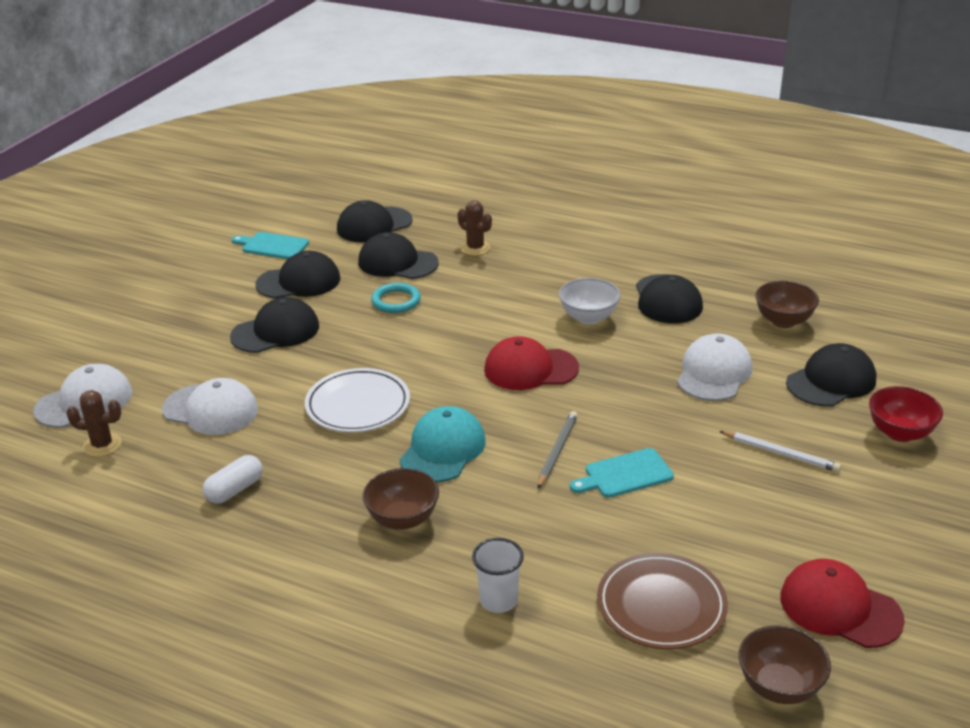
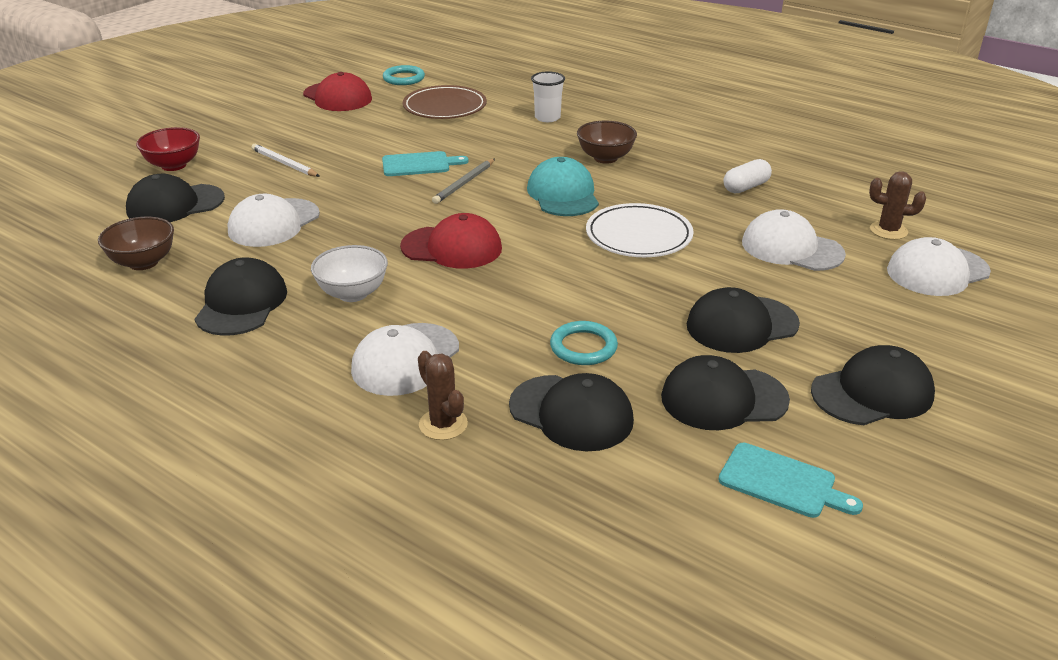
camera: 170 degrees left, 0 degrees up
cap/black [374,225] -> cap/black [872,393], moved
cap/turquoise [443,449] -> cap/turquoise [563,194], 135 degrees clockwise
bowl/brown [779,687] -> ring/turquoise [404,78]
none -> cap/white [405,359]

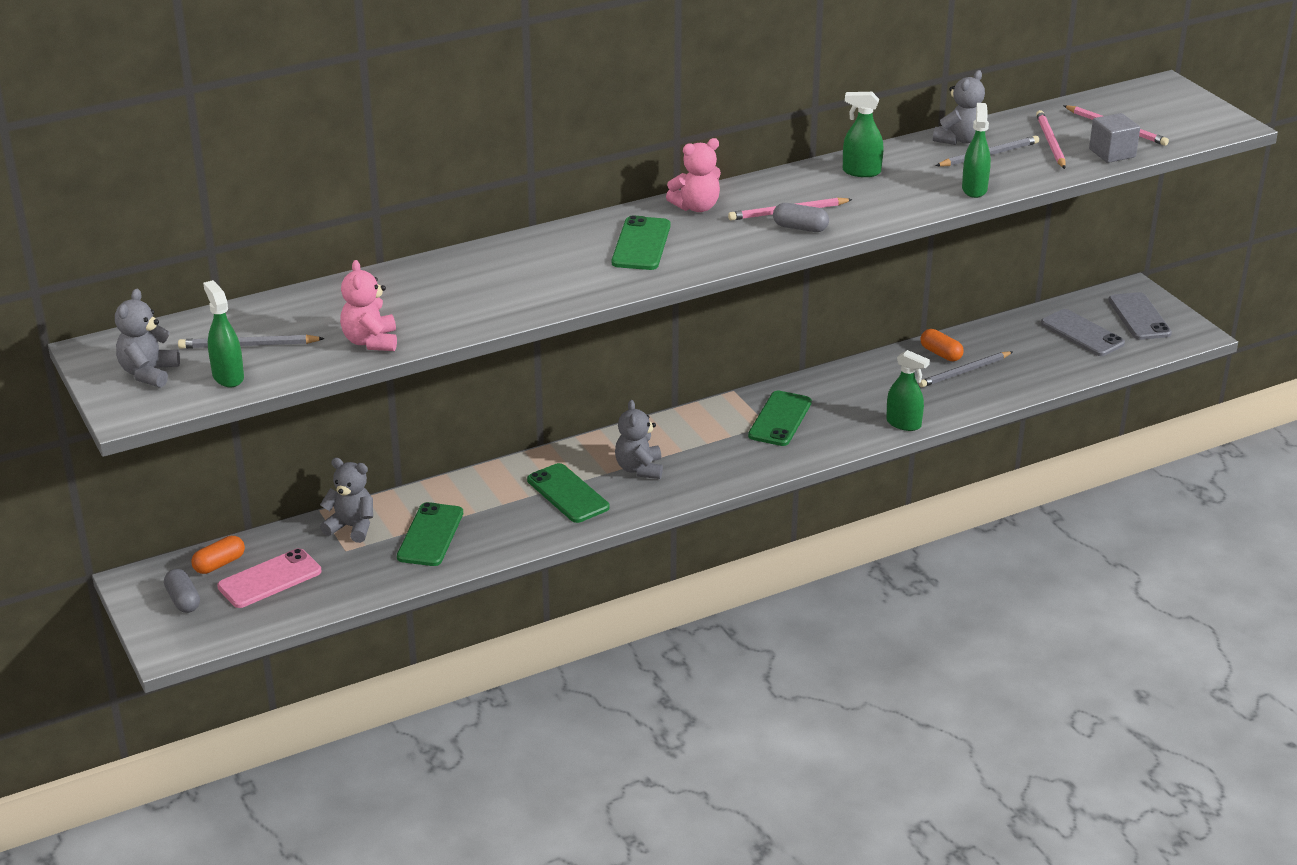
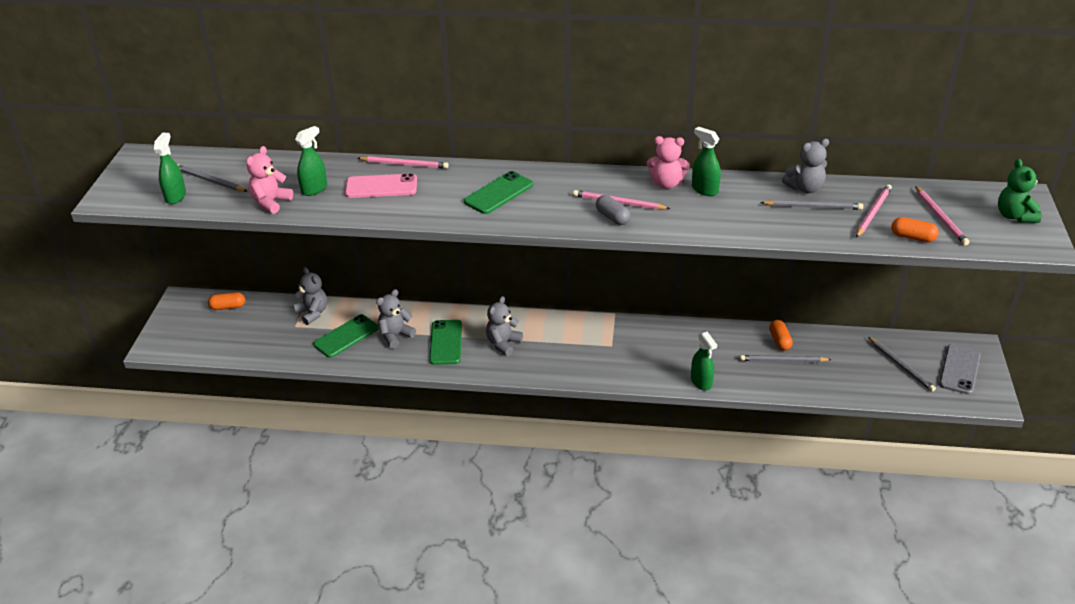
camera: 35 degrees right, 5 degrees up
spray bottle/green [974,189] -> spray bottle/green [314,189], moved
cube/grey [1112,153] -> capsule/orange [912,237]
teddy bear/pink [696,207] -> teddy bear/pink [666,184], moved
teddy bear/grey [149,373] -> teddy bear/grey [395,336], moved
phone/grey [1082,333] -> pencil/grey [901,365]
phone/green [780,419] -> none
phone/pink [269,579] -> phone/pink [381,186], moved
capsule/grey [183,600] -> none
none -> pencil/pink [404,164]
none -> teddy bear/green [1014,216]

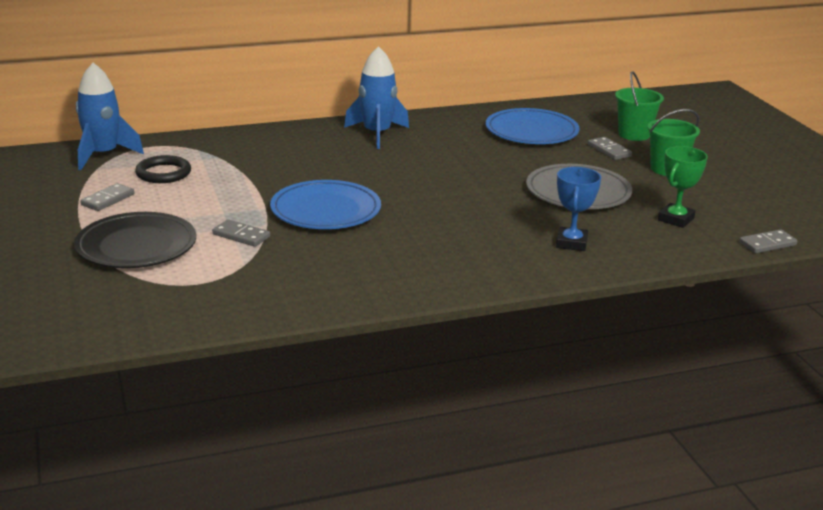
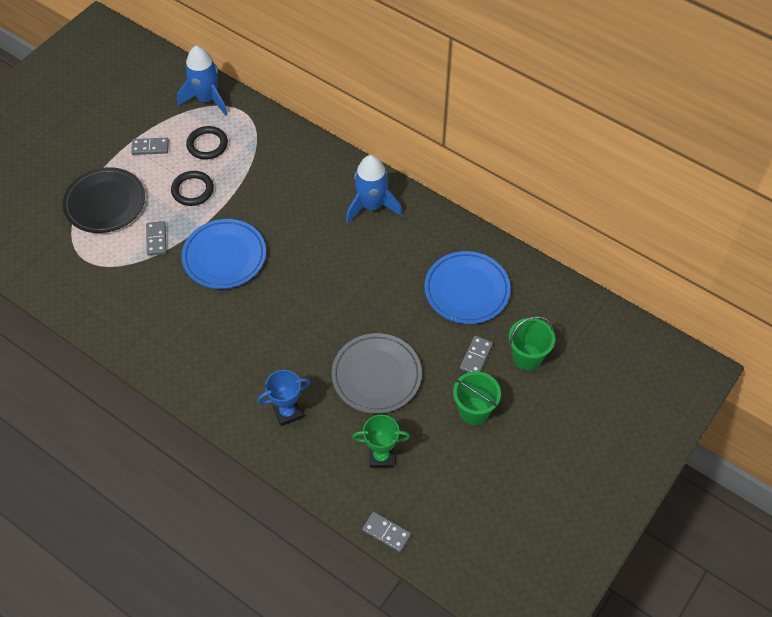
camera: 55 degrees right, 30 degrees up
none -> ring/black [192,190]

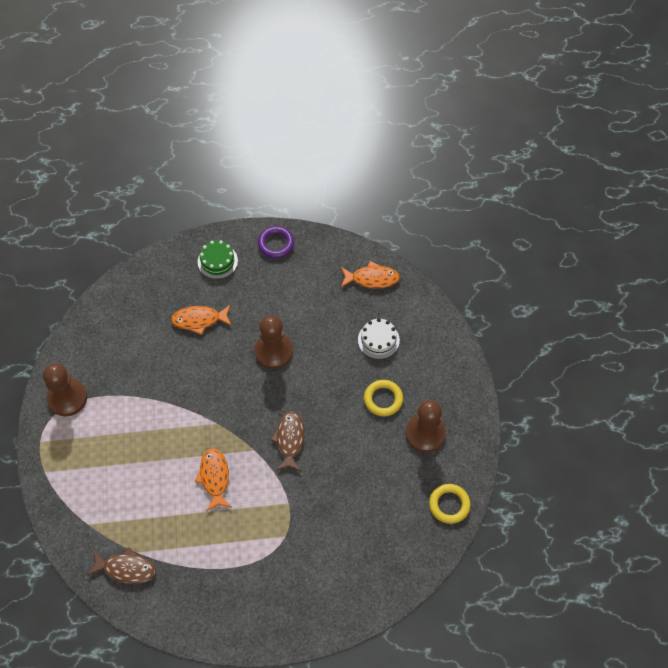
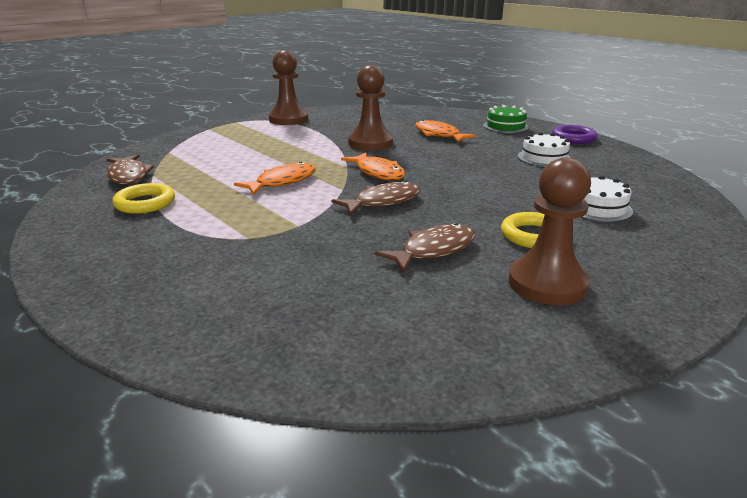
camera: 55 degrees right, 35 degrees down
fish/orange [372,278] -> fish/orange [378,173], moved
pawn/brown [273,351] -> pawn/brown [370,143], moved
ring/yellow [449,505] -> ring/yellow [145,203], moved
none -> cake/white [544,158]
none -> fish/brown [433,250]

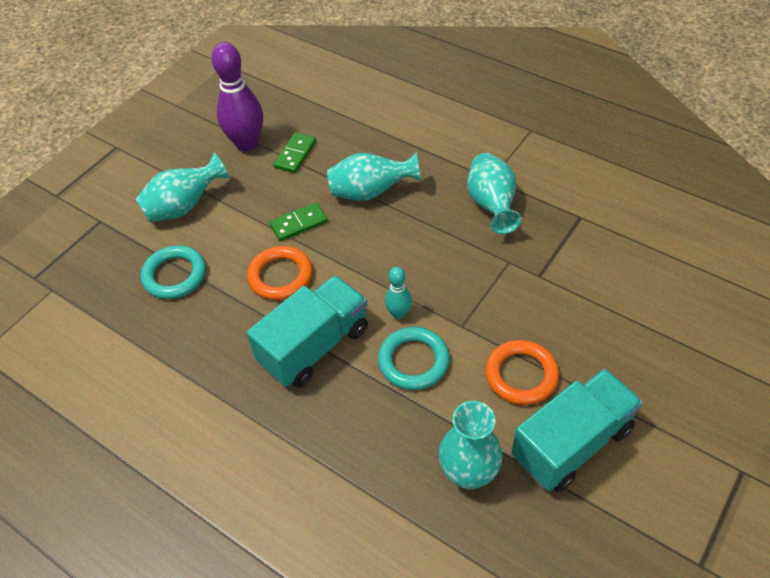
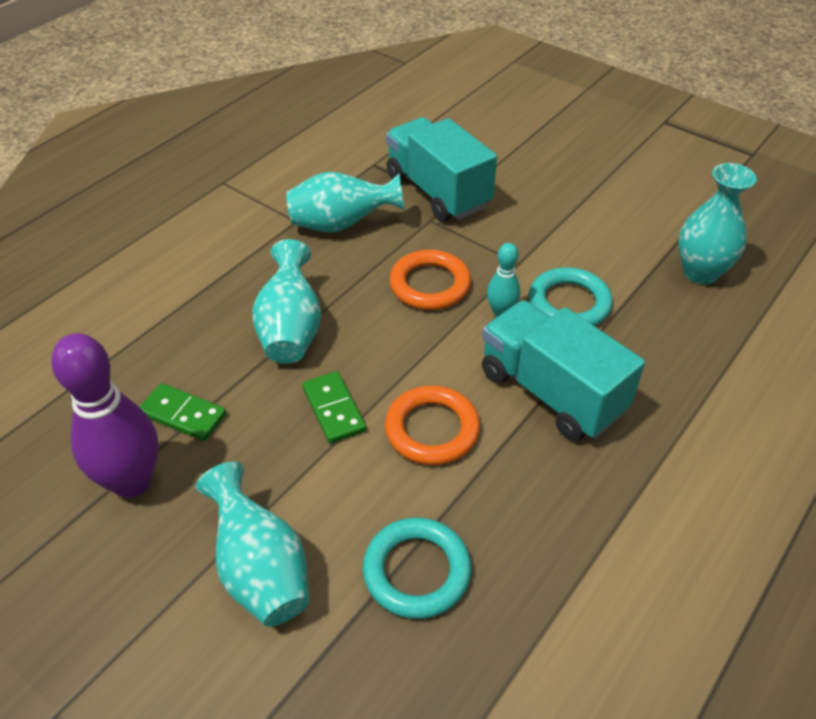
camera: 90 degrees left, 5 degrees down
ring/orange [521,375] -> ring/orange [430,285], moved
truck/turquoise [571,443] -> truck/turquoise [437,191], moved

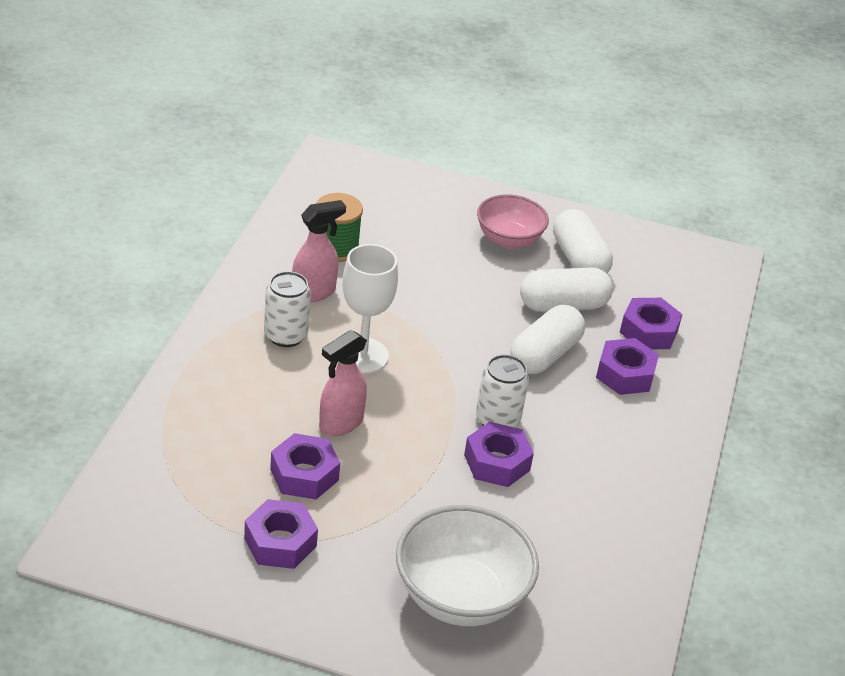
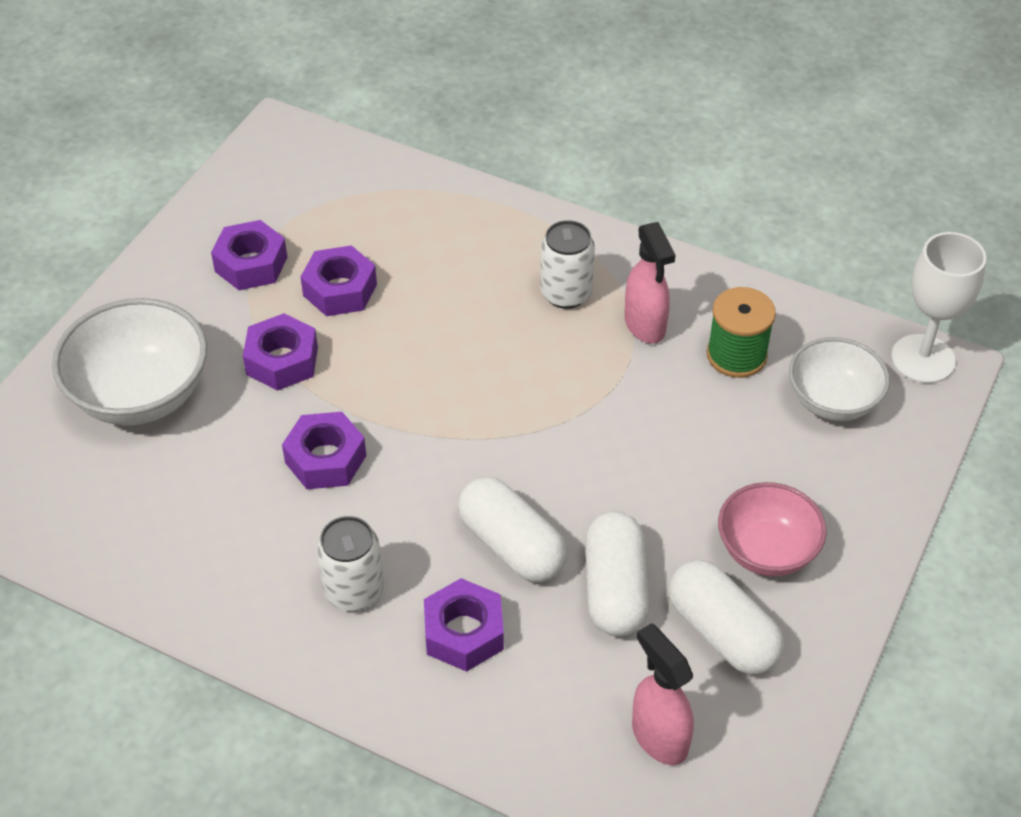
camera: 105 degrees right, 10 degrees up
capsule/white [579,259] -> capsule/white [722,632], 60 degrees clockwise
goblet/white [362,355] -> goblet/white [923,359], moved
nut/purple [648,331] -> nut/purple [282,361], moved
spray bottle/pink [340,424] -> spray bottle/pink [659,737], moved
can/white [497,419] -> can/white [354,590], moved
none -> bowl/white [832,401]

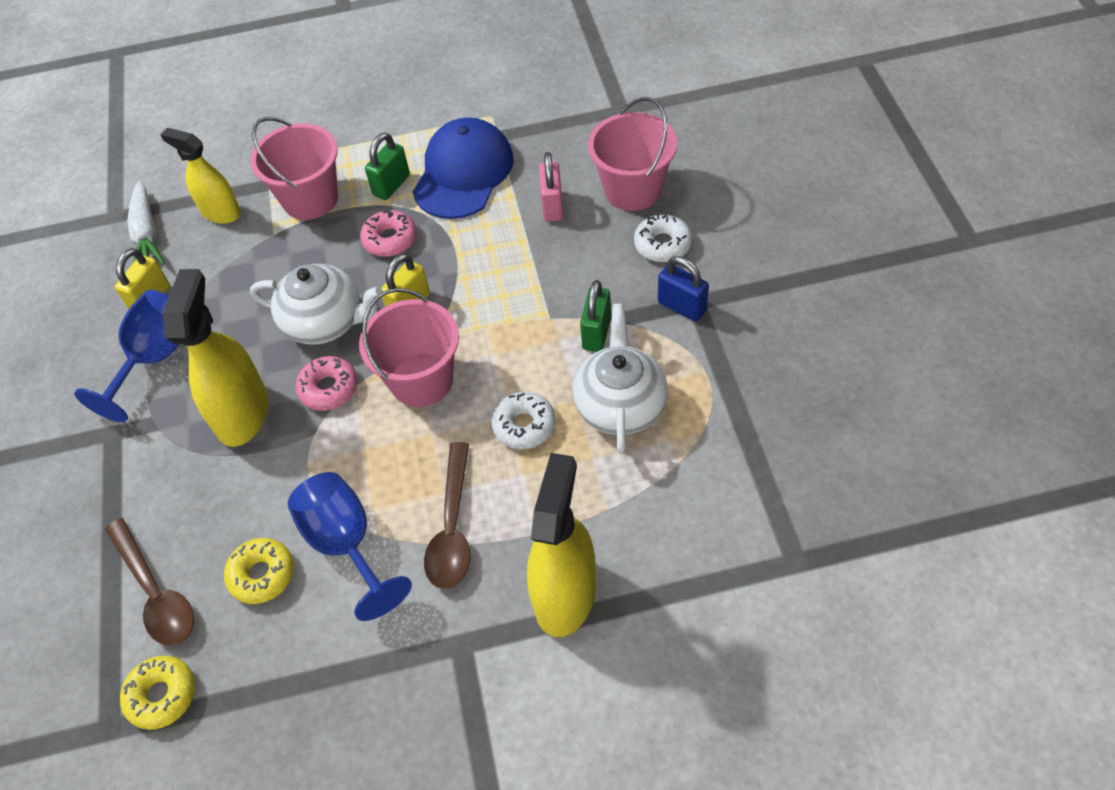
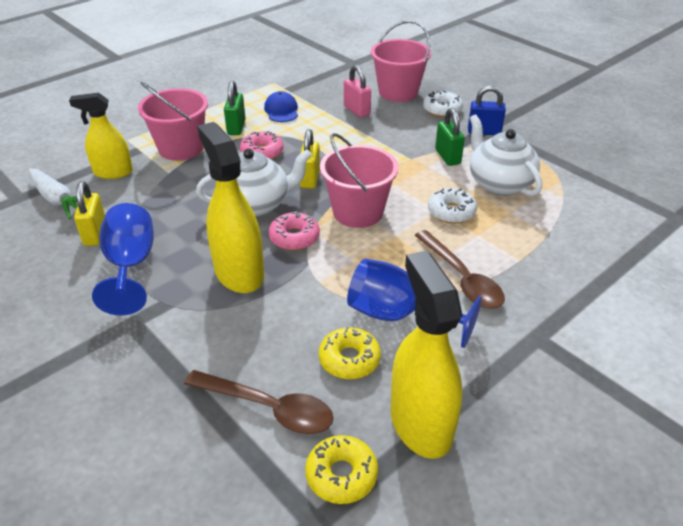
camera: 35 degrees left, 15 degrees down
cap/blue [463,173] -> cap/blue [281,110], x0.51
spray bottle/yellow [565,594] -> spray bottle/yellow [420,423], moved

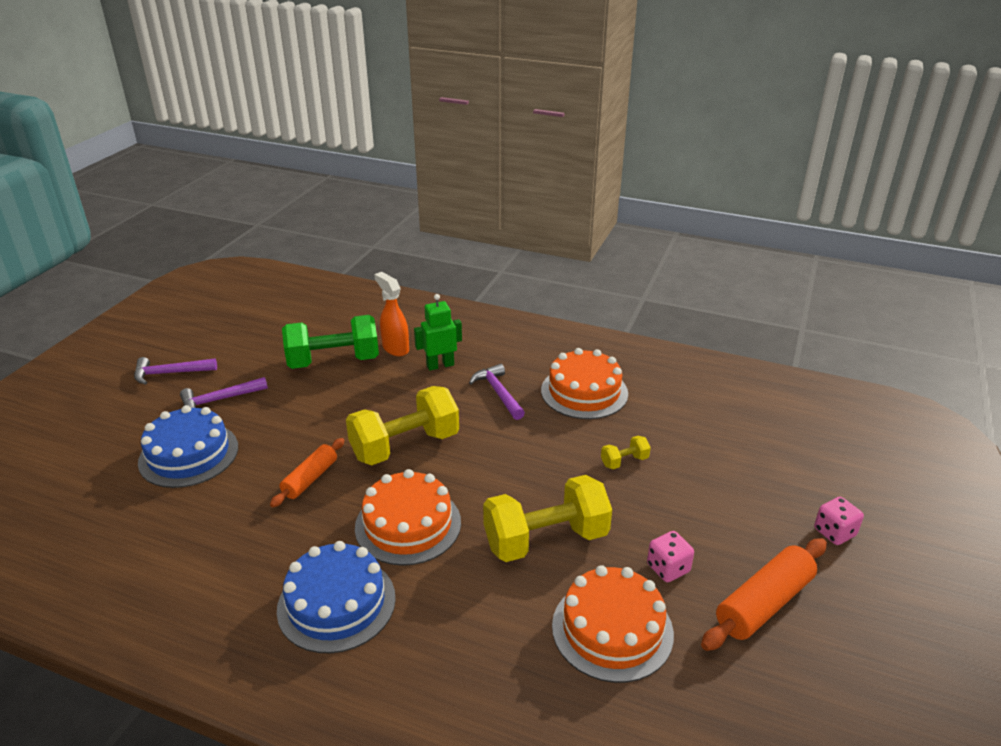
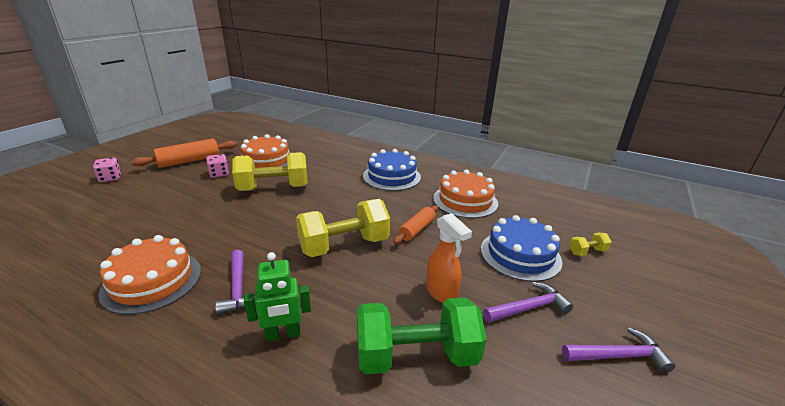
camera: 175 degrees left, 5 degrees down
spray bottle/orange [395,348] -> spray bottle/orange [441,293], moved
dumbbell/yellow [624,461] -> dumbbell/yellow [587,252], moved
cake/orange [408,524] -> cake/orange [465,201], moved

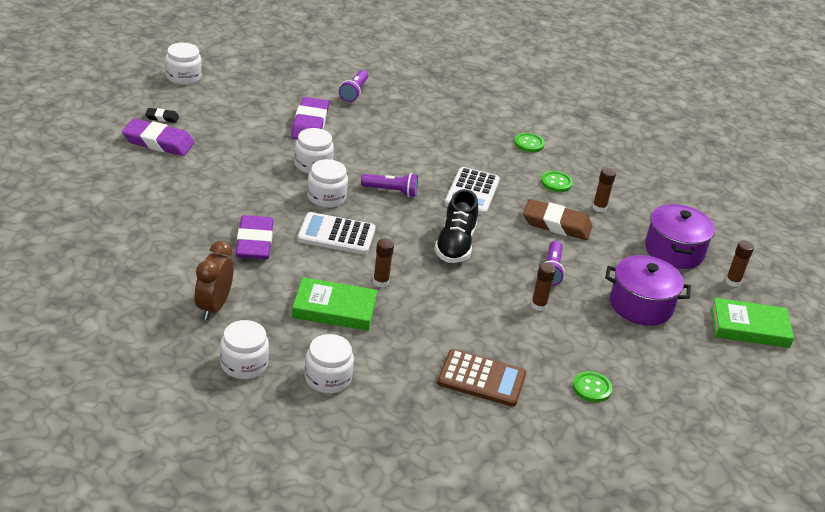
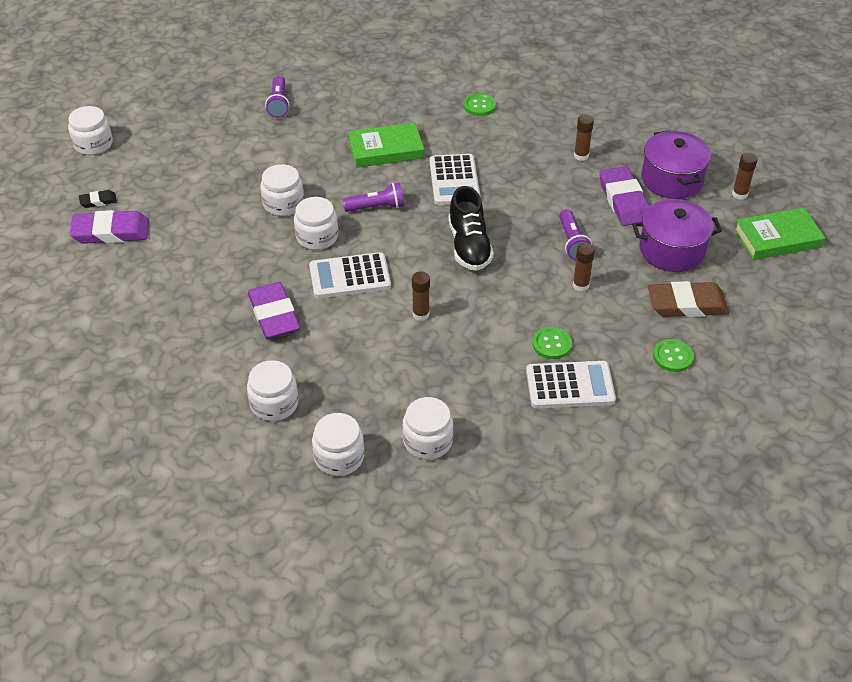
camera: 15 degrees left, 10 degrees up
eraser/purple [310,124] -> eraser/purple [624,200], moved
button/green [556,182] -> button/green [551,344], moved
eraser/brown [556,224] -> eraser/brown [687,304], moved
clock/brown [214,307] -> jar/white [274,404]
book/green [334,309] -> book/green [386,149], moved
calculator/brown [481,379] -> calculator/white [570,386]

